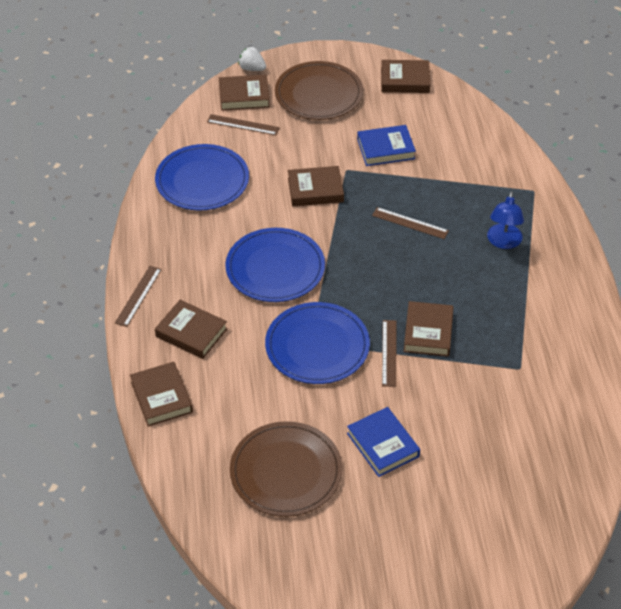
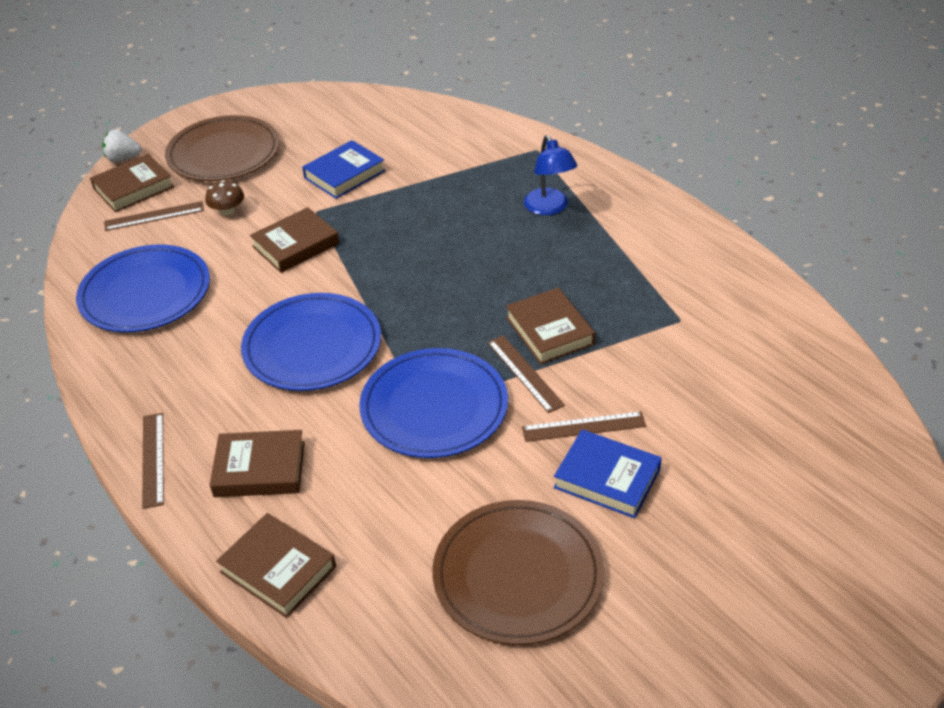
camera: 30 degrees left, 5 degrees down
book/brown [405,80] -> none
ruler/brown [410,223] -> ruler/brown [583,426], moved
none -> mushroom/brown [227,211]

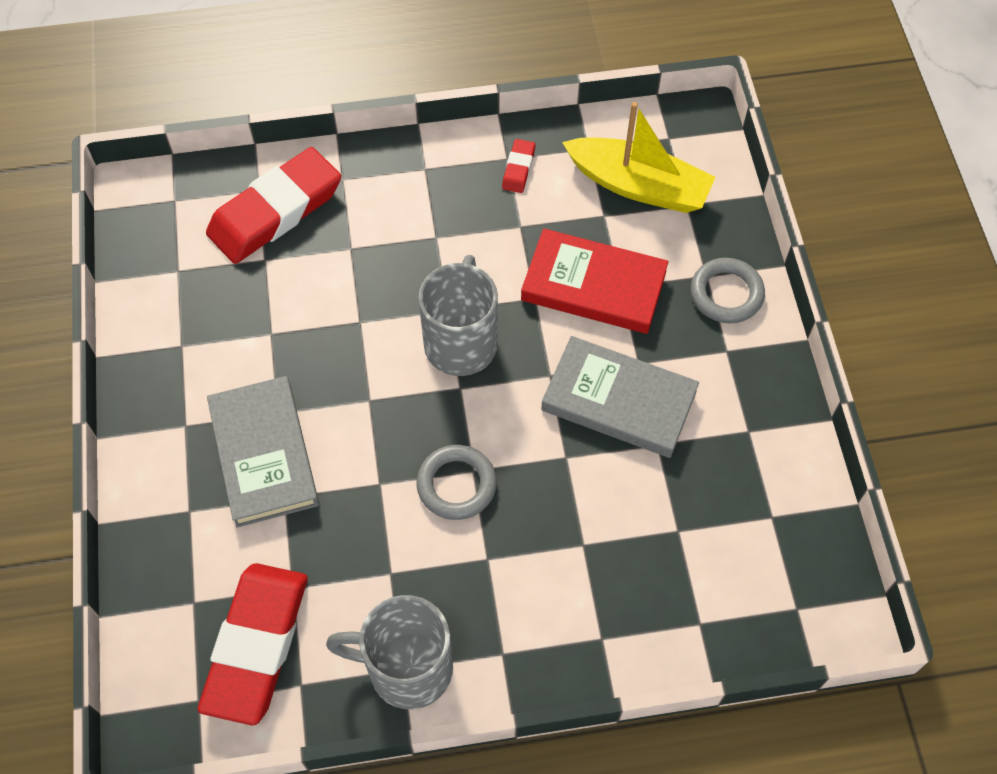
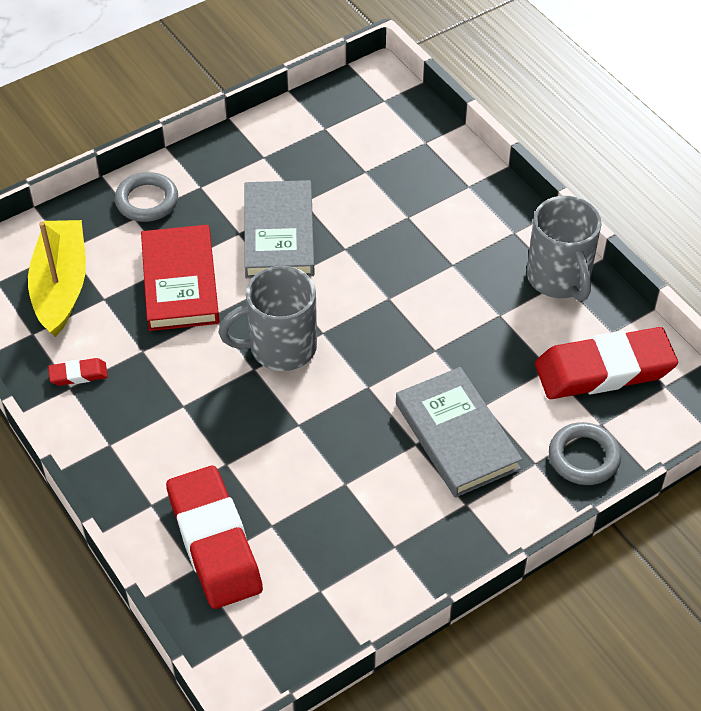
camera: 115 degrees left, 10 degrees down
eraser/red [275,211] -> eraser/red [214,542], 45 degrees clockwise
book/grey [263,454] -> book/grey [457,436], 75 degrees counterclockwise
ring/grey [456,485] -> ring/grey [584,457], moved

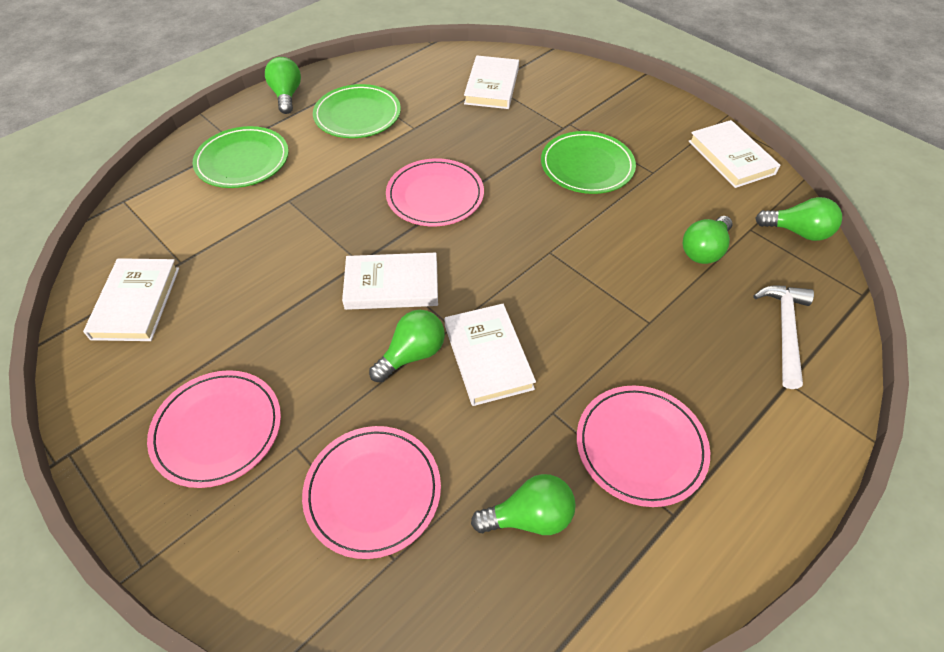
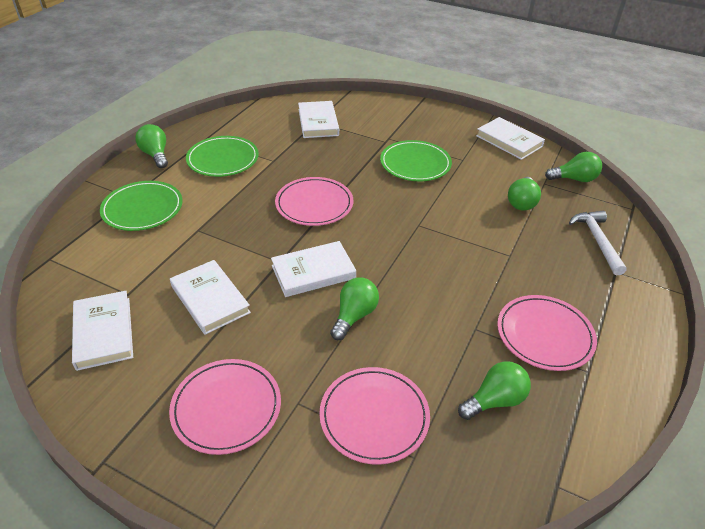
camera: 20 degrees left, 10 degrees down
book/white [488,357] -> book/white [210,299], moved

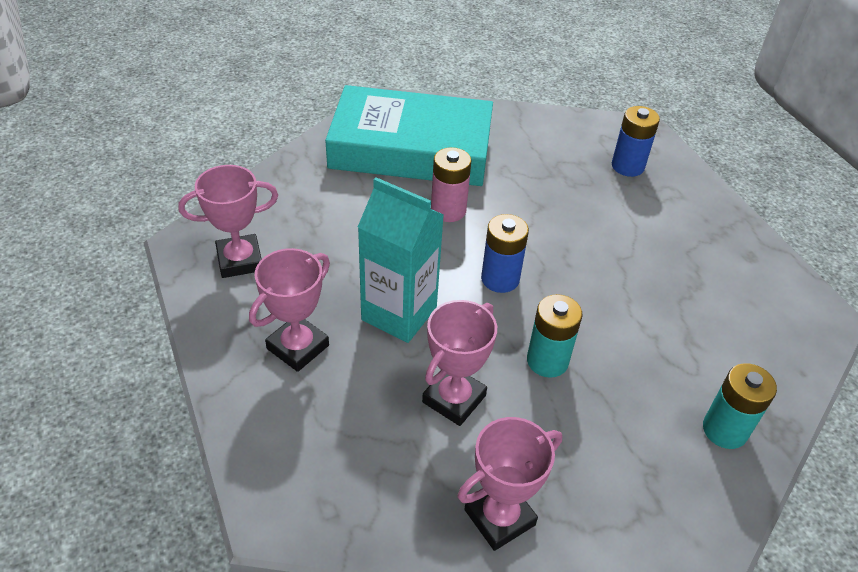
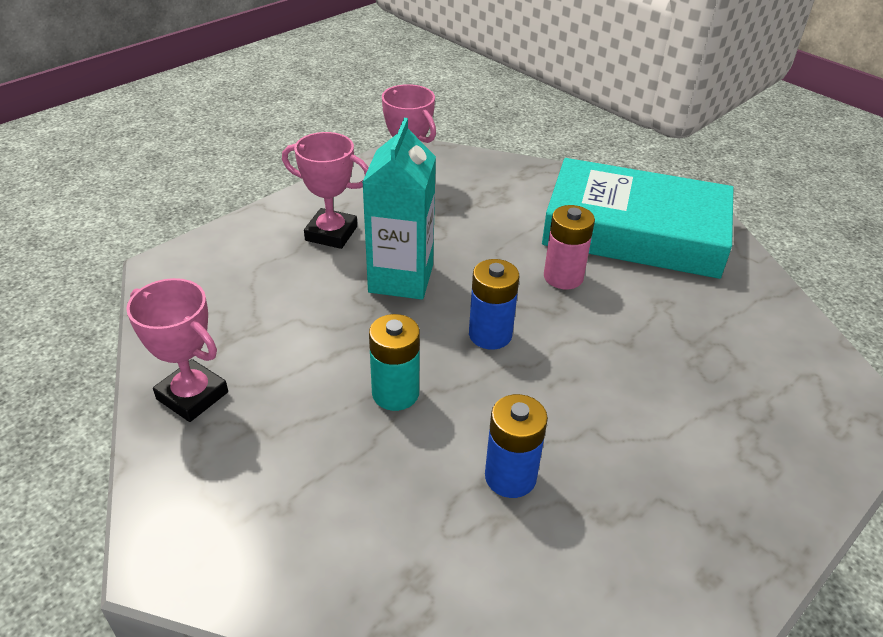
camera: 70 degrees right, 5 degrees down
book/turquoise [411,148] -> book/turquoise [634,231], 60 degrees counterclockwise
battery/blue [627,166] -> battery/blue [510,477], moved
trophy/pink [454,399] -> none
battery/turquoise [724,430] -> none

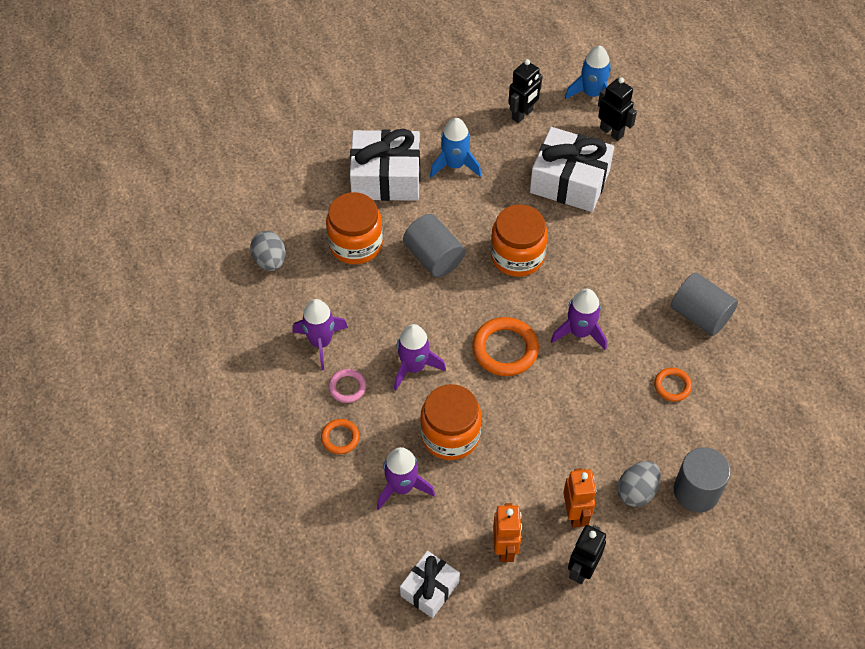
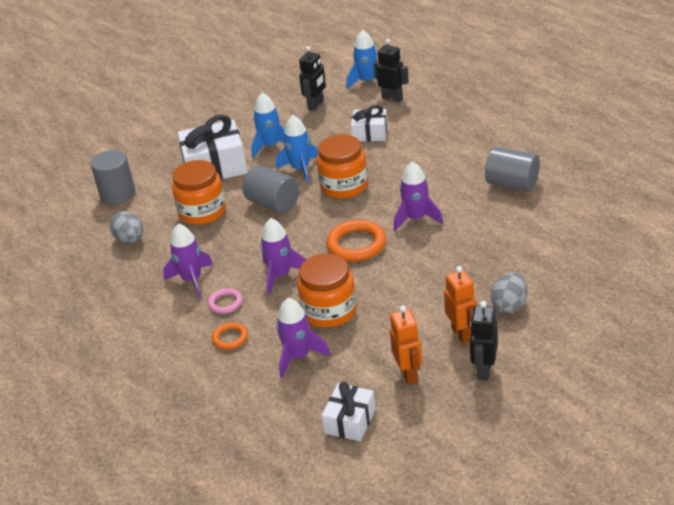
camera: 10 degrees left, 20 degrees down
gift/white [569,181] -> gift/white [370,133], x0.58
ring/orange [672,386] -> none
cylinder/grey [696,491] -> cylinder/grey [118,194], moved
none -> rocket/blue [300,169]

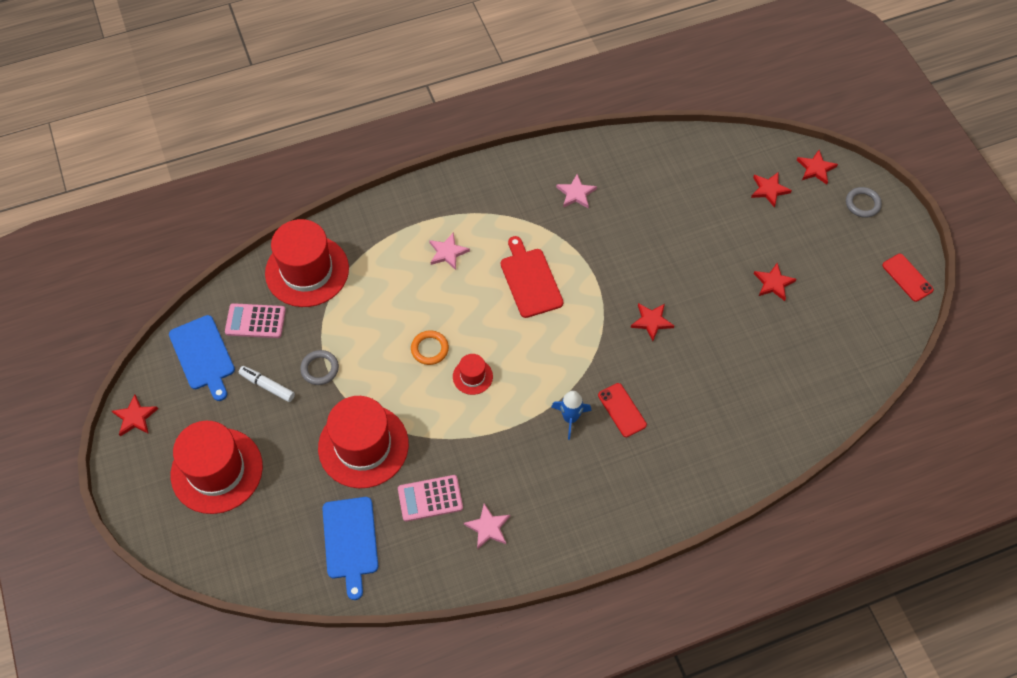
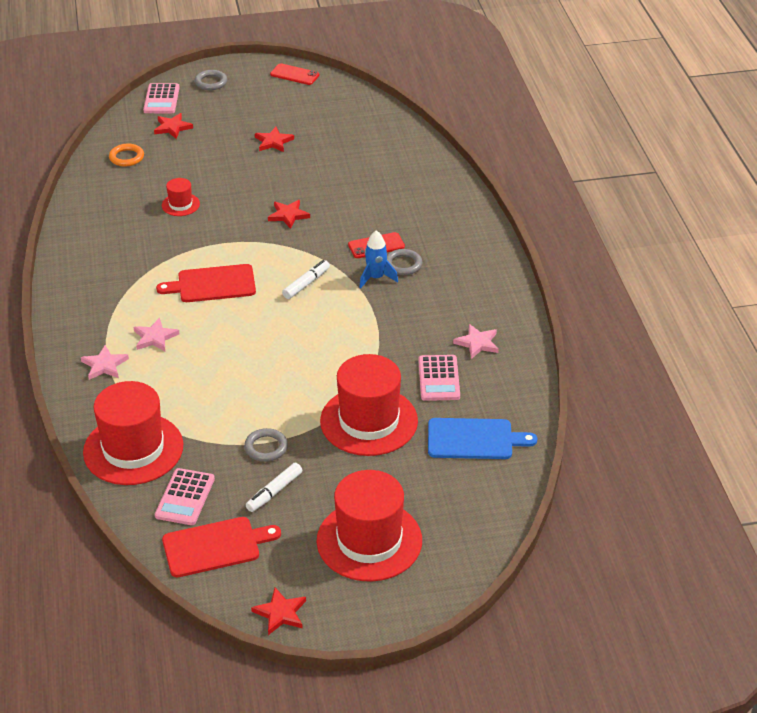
camera: 80 degrees left, 20 degrees down
star/red [815,168] -> calculator/pink [161,99]
star/pink [576,193] -> star/pink [104,365], moved
phone/red [907,277] -> phone/red [294,75], 45 degrees clockwise
cutting board/blue [203,355] -> cutting board/red [215,546]
ring/orange [429,349] -> ring/orange [126,157], moved
hat/red [472,376] -> hat/red [180,204], moved
none -> ring/grey [403,264]
none -> marker/white [306,284]

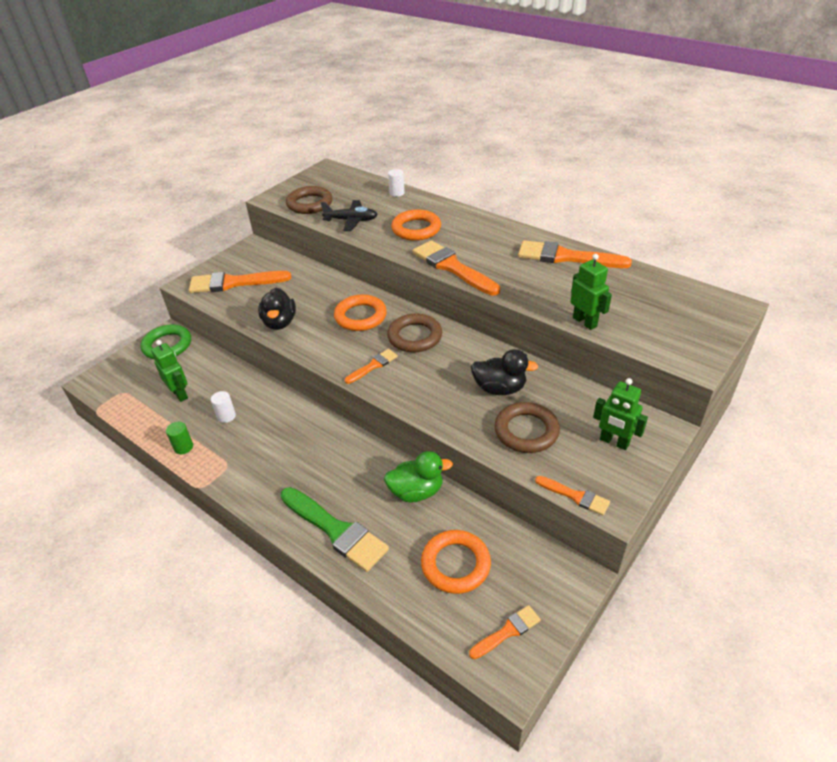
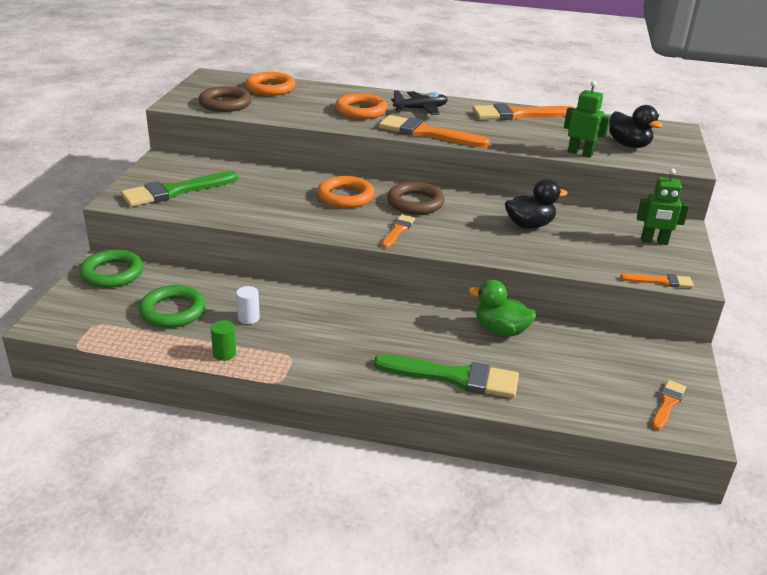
camera: 30 degrees left, 10 degrees down
cylinder/white [397,193] -> none
plane/black [351,220] -> plane/black [421,109], moved
brush/orange [234,283] -> brush/green [175,191]
duck/black [280,323] -> duck/black [628,145], moved
robot/green [180,394] -> ring/green [173,311]
ring/brown [526,431] -> none
duck/green [416,491] -> duck/green [501,330], 120 degrees counterclockwise
ring/orange [455,564] -> ring/orange [270,88], moved

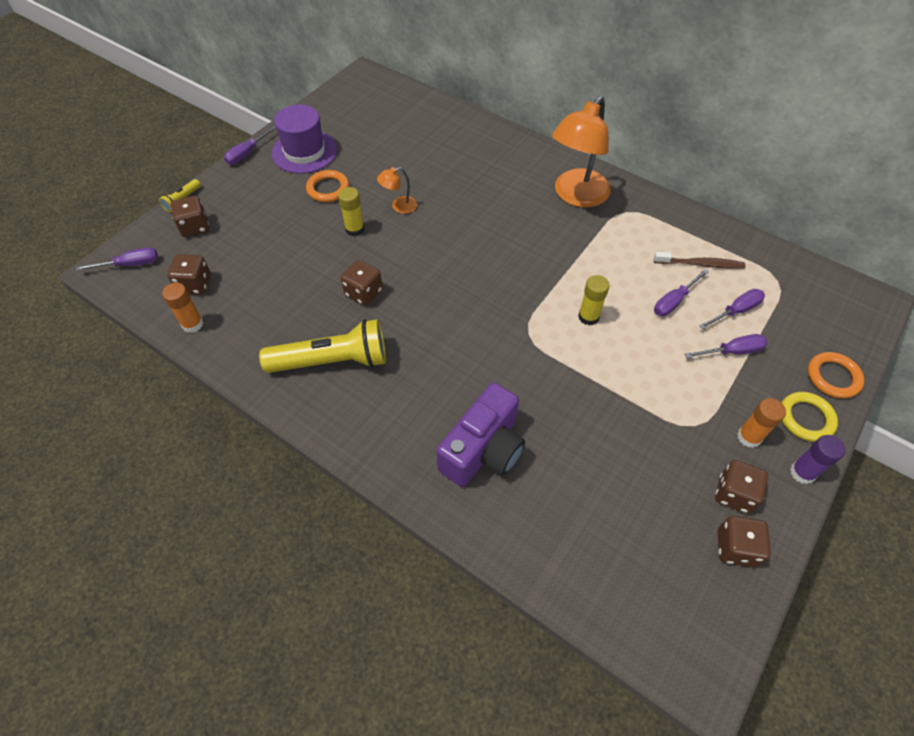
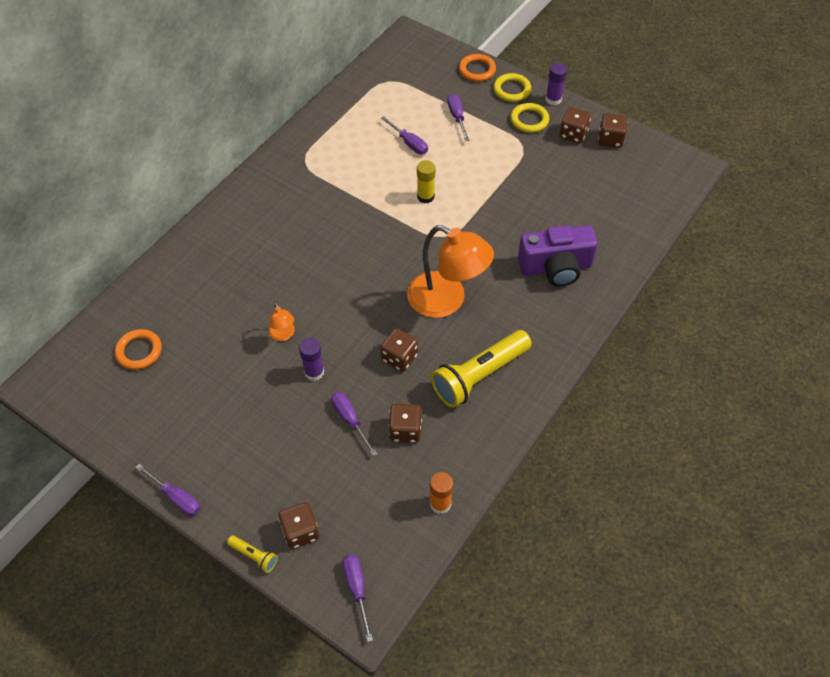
camera: 90 degrees left, 0 degrees up
lamp/orange [576,196] -> lamp/orange [447,301], moved
hat/purple [304,152] -> none
ring/orange [328,189] -> ring/orange [139,351], moved
glue stick/yellow [354,229] -> glue stick/purple [314,372]
toothbrush/brown [700,264] -> none
dice/brown [195,284] -> dice/brown [405,430], moved
screwdriver/purple [736,311] -> screwdriver/purple [350,420], moved
flashlight/yellow [332,361] -> flashlight/yellow [479,376], 120 degrees counterclockwise
camera/purple [483,450] -> camera/purple [556,267], 135 degrees clockwise
glue stick/orange [749,437] -> ring/yellow [529,120]

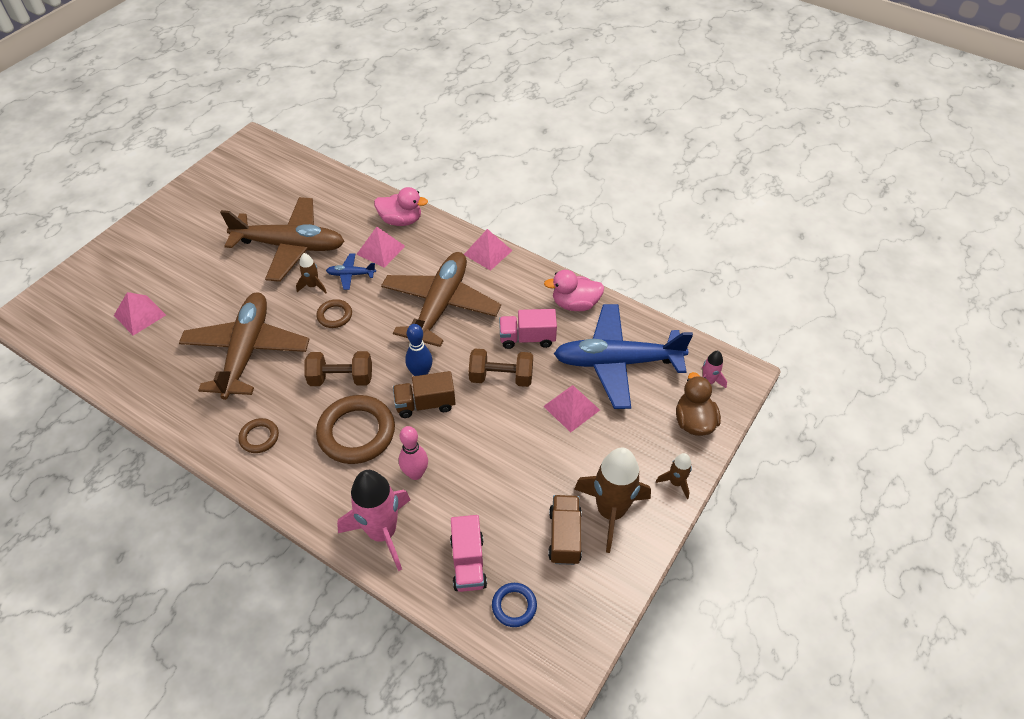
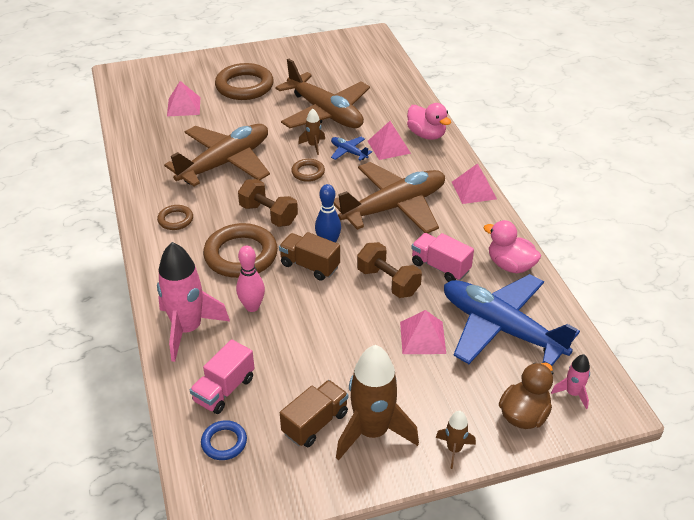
camera: 40 degrees right, 10 degrees down
none -> ring/brown [244,86]

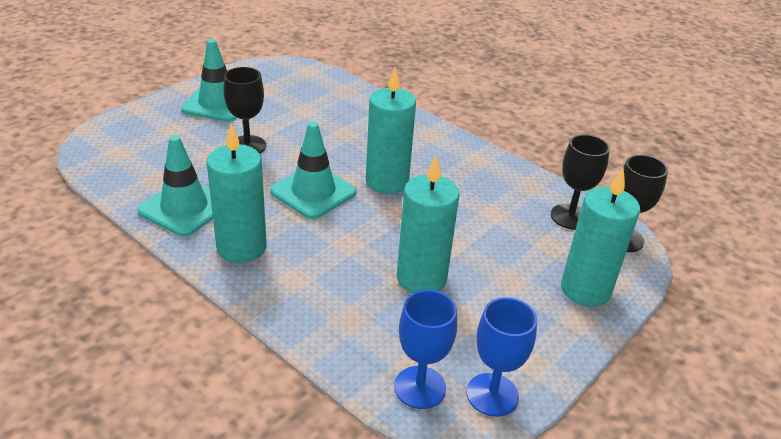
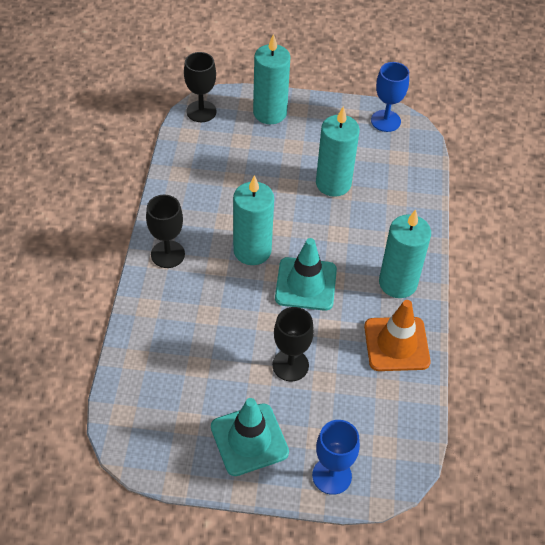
camera: 125 degrees left, 15 degrees up
goblet/black [570,217] -> goblet/black [167,254], moved
traffic cone/turquoise [184,208] -> traffic cone/orange [396,344]
goblet/blue [420,387] -> goblet/blue [332,476], moved

